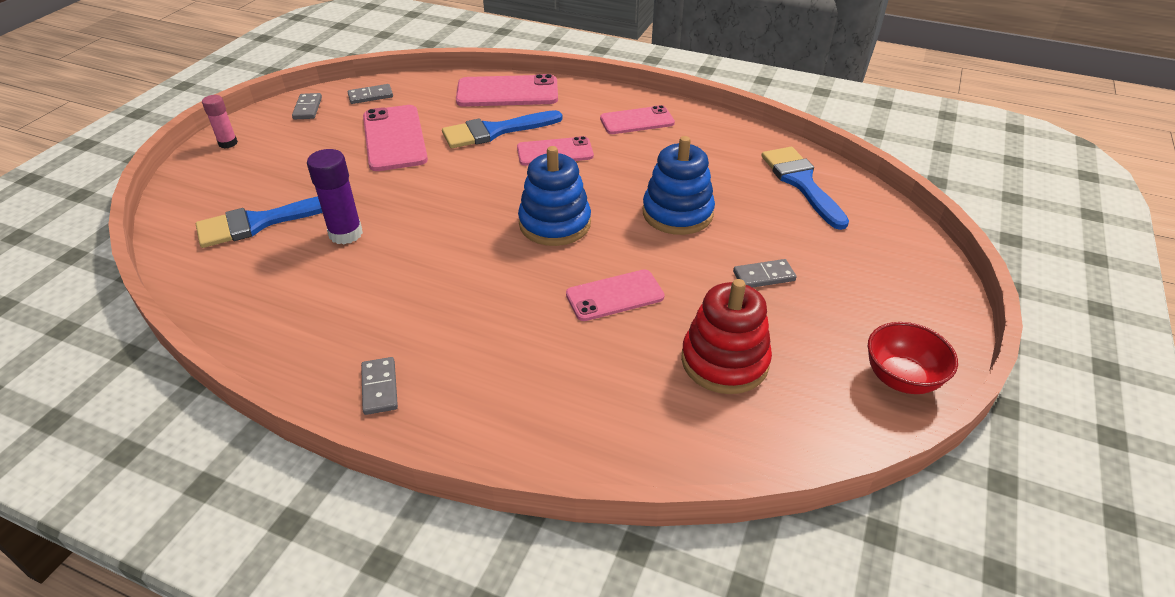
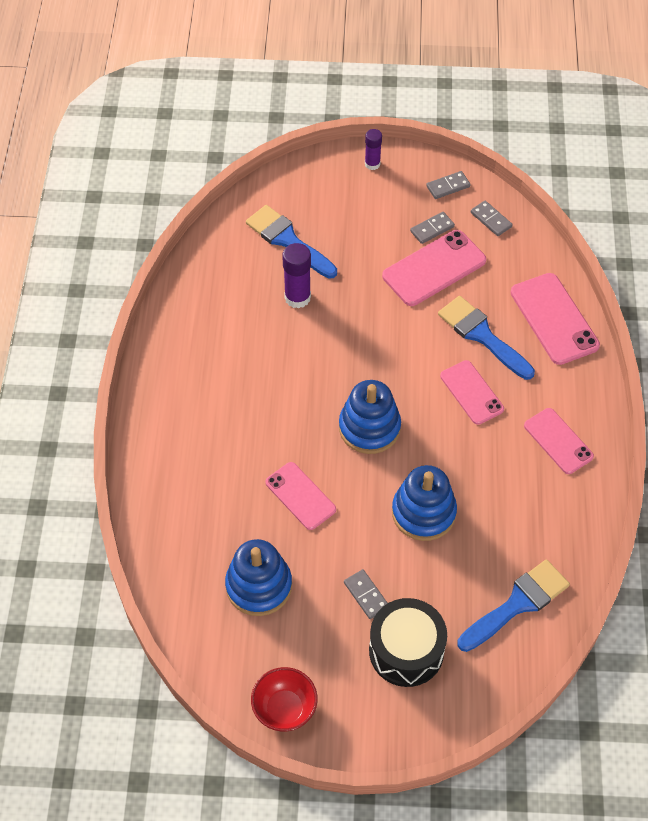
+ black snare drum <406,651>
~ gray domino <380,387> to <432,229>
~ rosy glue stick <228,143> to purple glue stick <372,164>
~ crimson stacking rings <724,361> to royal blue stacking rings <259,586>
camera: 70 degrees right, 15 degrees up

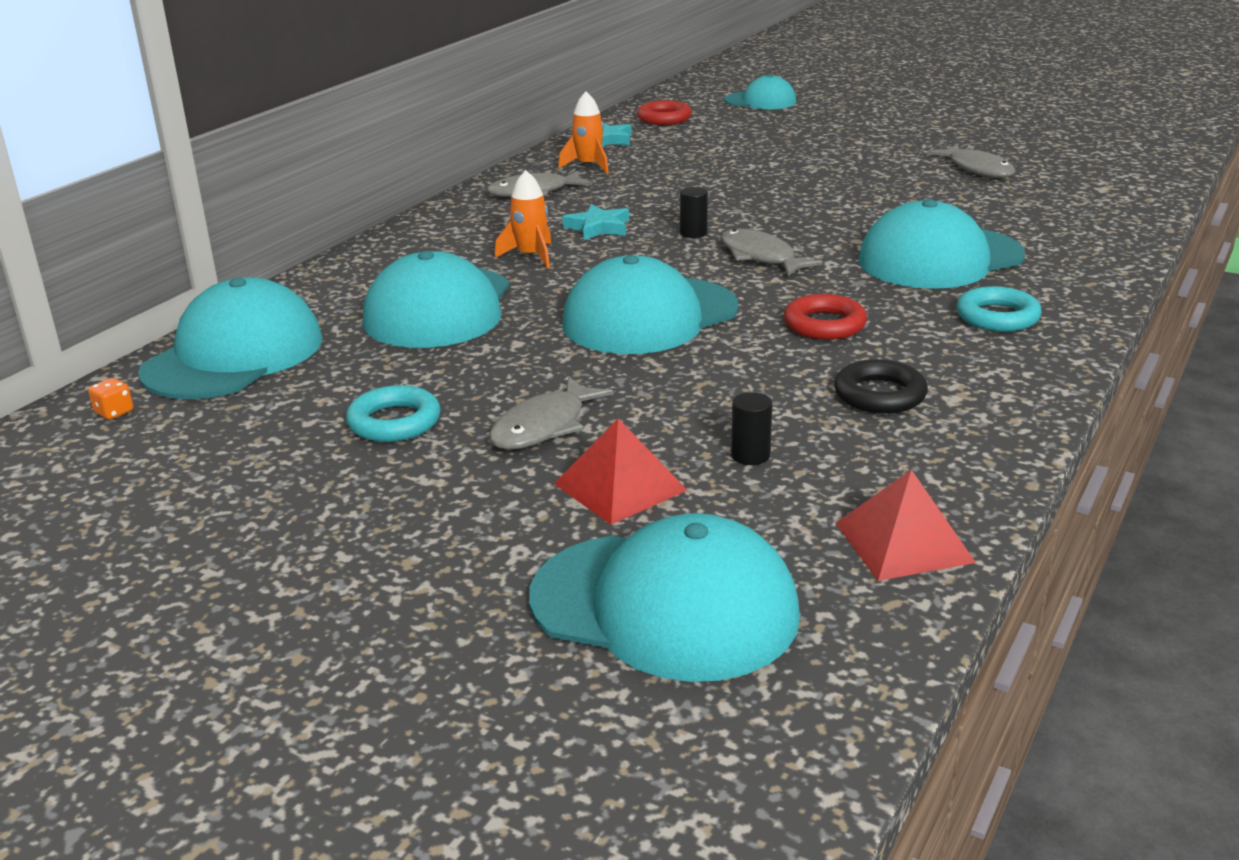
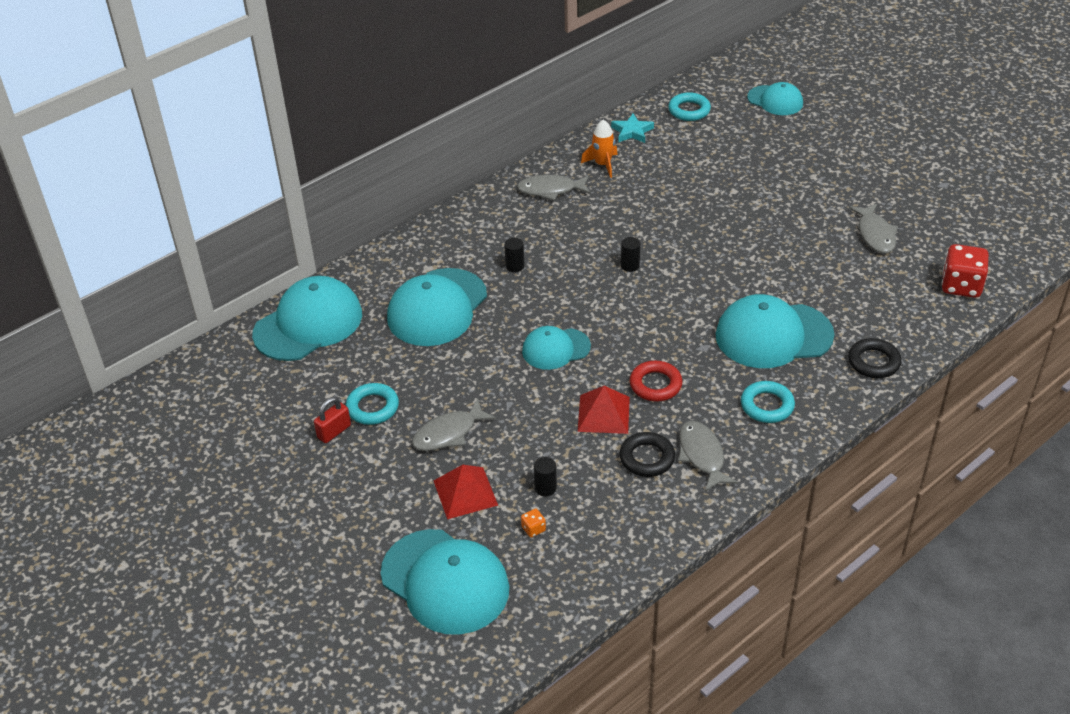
- teal star shape <598,227>
+ crimson padlock <334,431>
+ black hoop <873,362>
+ crimson die <961,286>
~ bright orange die <114,412> to <533,529>
~ gray toy fish <761,257> to <702,455>
~ crimson pyramid shape <903,542> to <603,414>
~ bright orange spaceship <531,256> to black cylinder <515,266>
~ crimson hoop <664,118> to teal hoop <689,110>
~ teal peaked cap <649,317> = <555,349> x0.59
camera: 20 degrees right, 15 degrees up

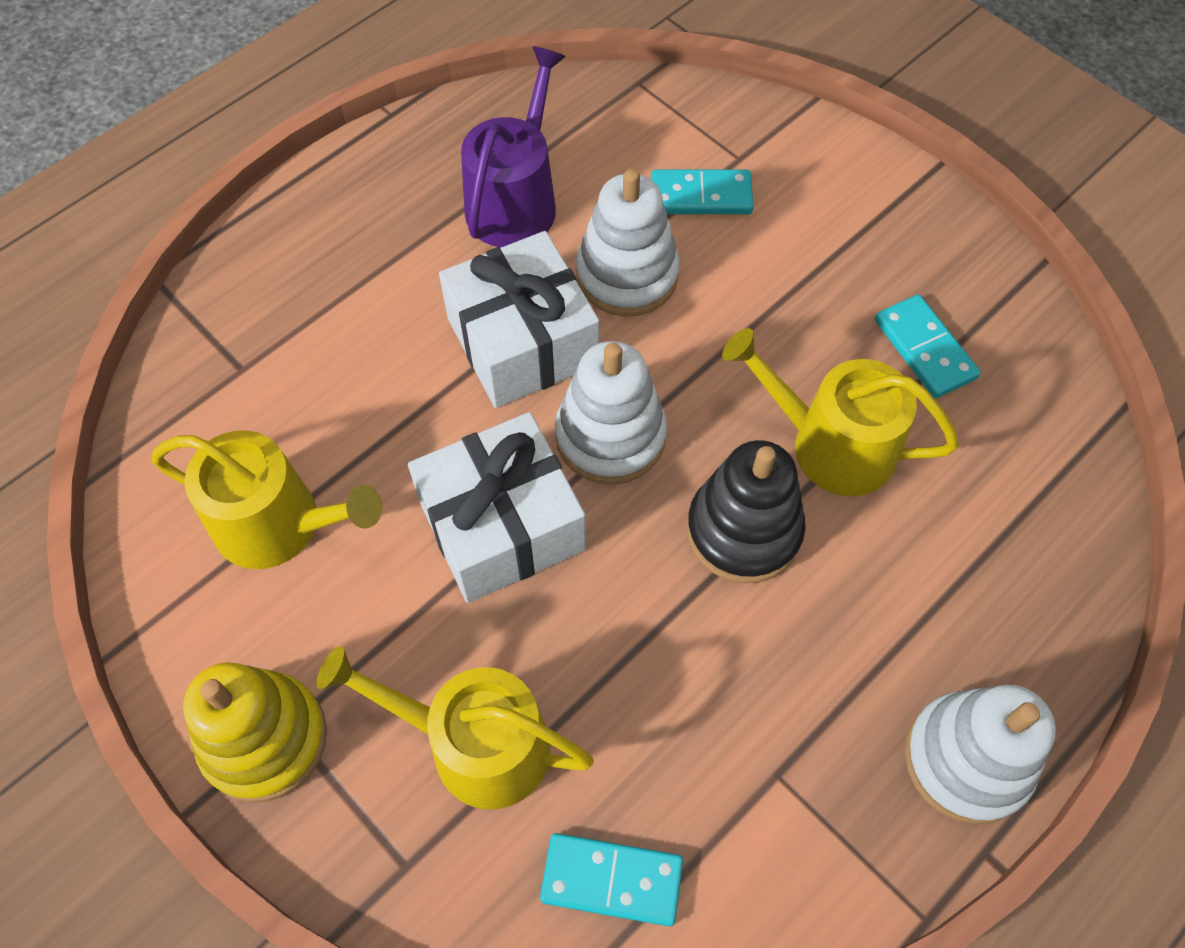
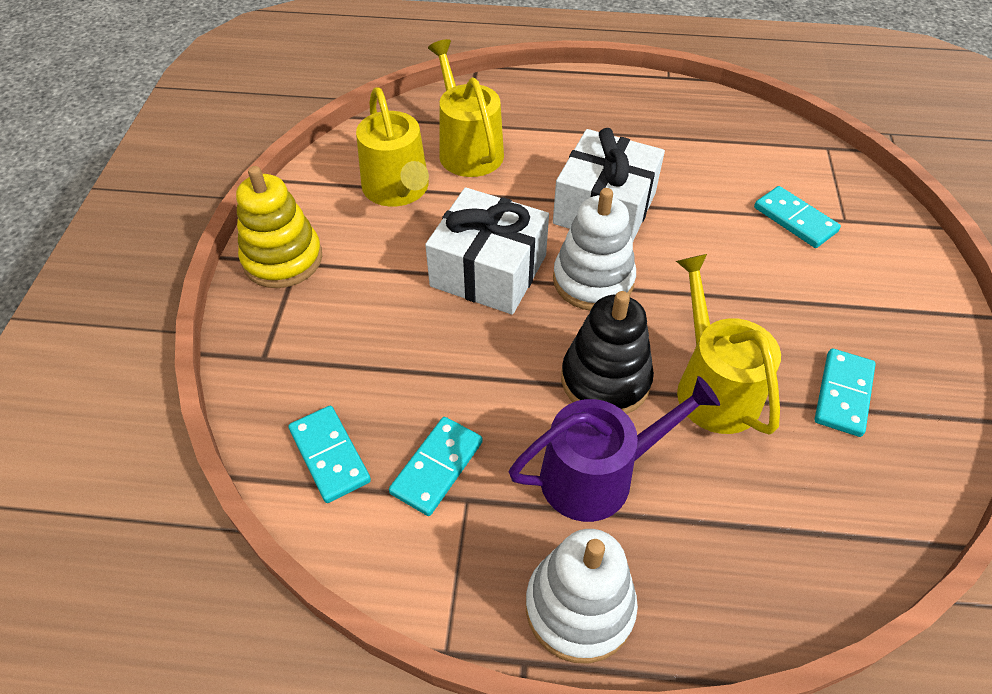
- snow-white stacking rings <627,275>
+ teal domino <437,467>
~ yellow watering can <476,744> to <468,149>
~ purple watering can <515,201> to <597,475>
camera: 50 degrees right, 10 degrees down

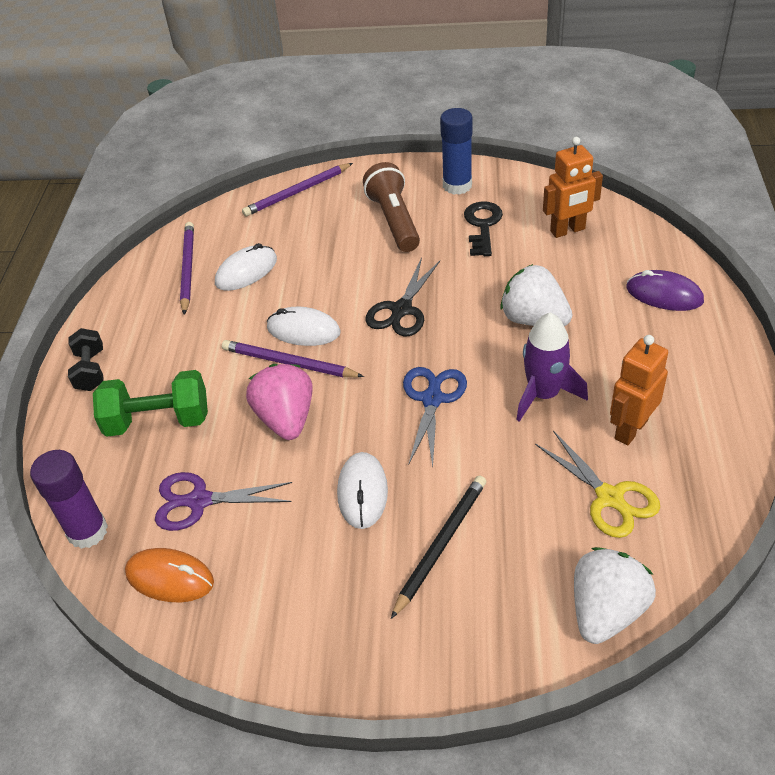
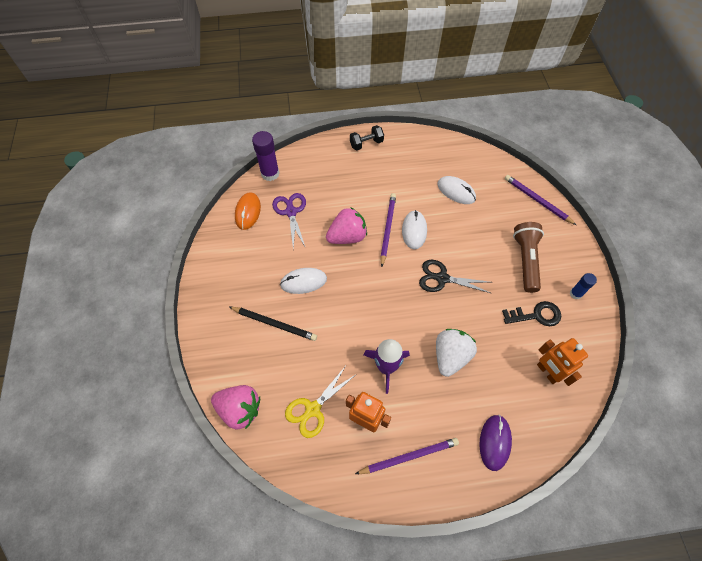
- emerald dumbbell <158,421>
- royal blue pair of scissors <432,399>
~ purple pencil <187,269> to <409,456>
~ snow-white berry <606,611> to rosy berry <240,409>
~ dark brown flashlight <394,220> = <525,260> 60 degrees counterclockwise
~ royal blue glue stick <457,185> = <575,293> x0.59
camera: 75 degrees right, 15 degrees up

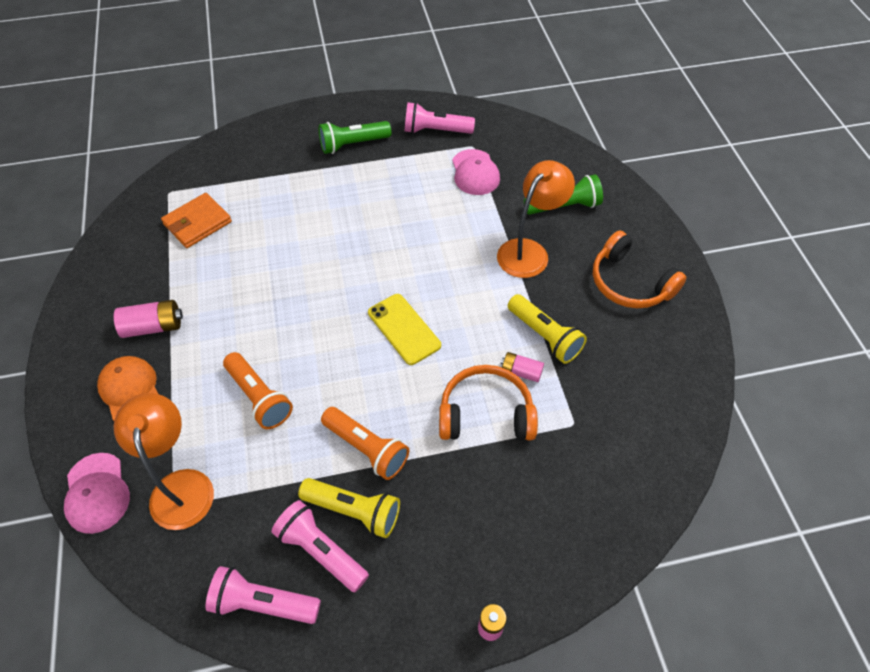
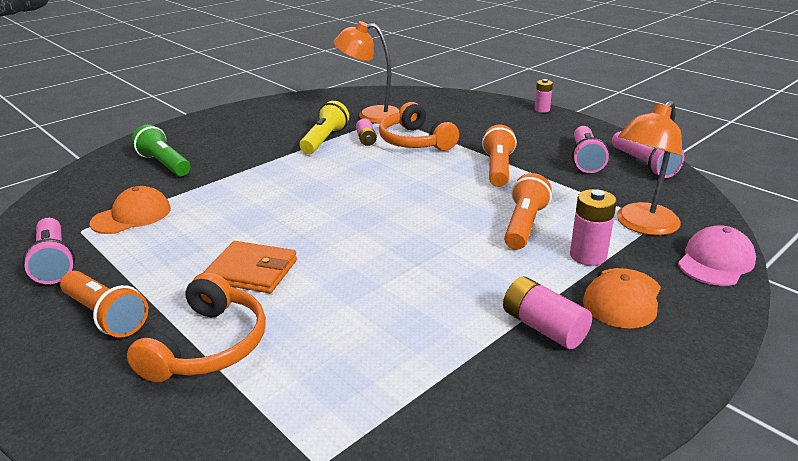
- yellow flashlight <354,511>
- yellow smartphone <404,329>
+ rosy battery <588,256>
~ bright orange wallet <197,223> to <252,271>
~ bright orange desk lamp <529,251> to <370,115>
~ bright orange headphones <629,283> to <208,345>
~ emerald flashlight <352,144> to bright orange flashlight <106,316>
~ rosy peaked cap <475,172> to bright orange peaked cap <132,216>
camera: 120 degrees left, 25 degrees down

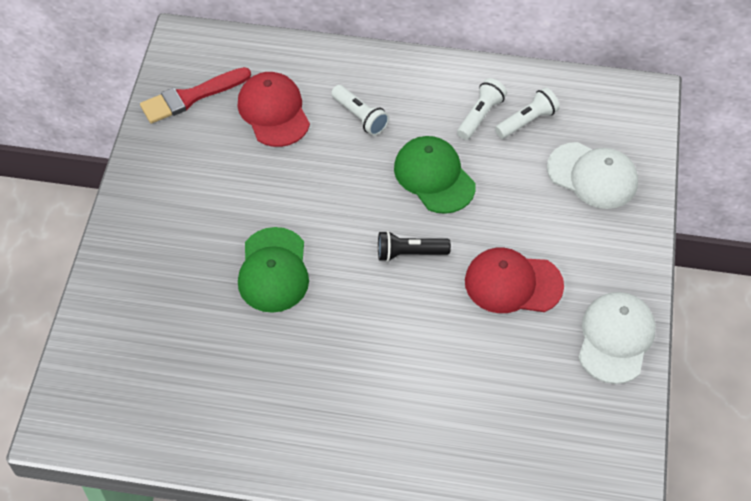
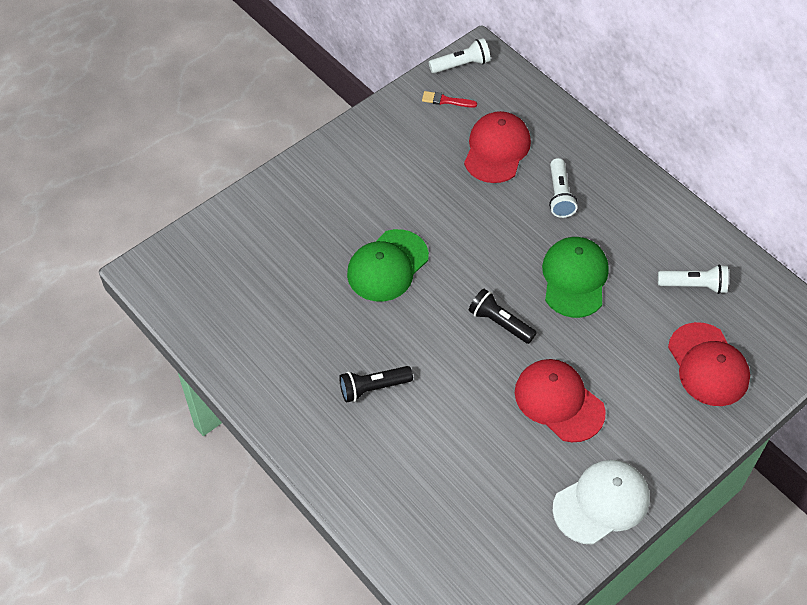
+ black flashlight <373,388>
~ snow-white flashlight <480,115> to <461,65>
~ snow-white peaked cap <592,176> to crimson peaked cap <708,365>
~ crimson paintbrush <191,97> = <446,100> x0.51
camera: 40 degrees right, 0 degrees up

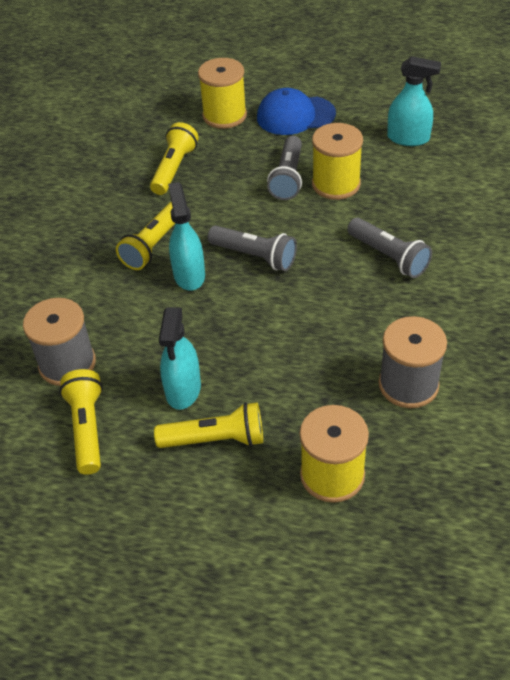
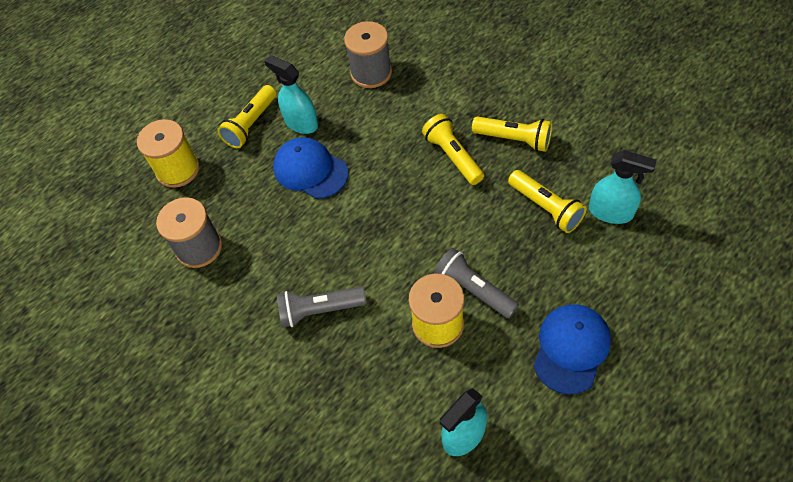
- yellow spool <224,115>
- gray flashlight <254,256>
+ royal blue peaked cap <310,170>
~ yellow flashlight <87,428> to <514,139>
~ teal spray bottle <189,275> to <611,212>
camera: 125 degrees right, 10 degrees up

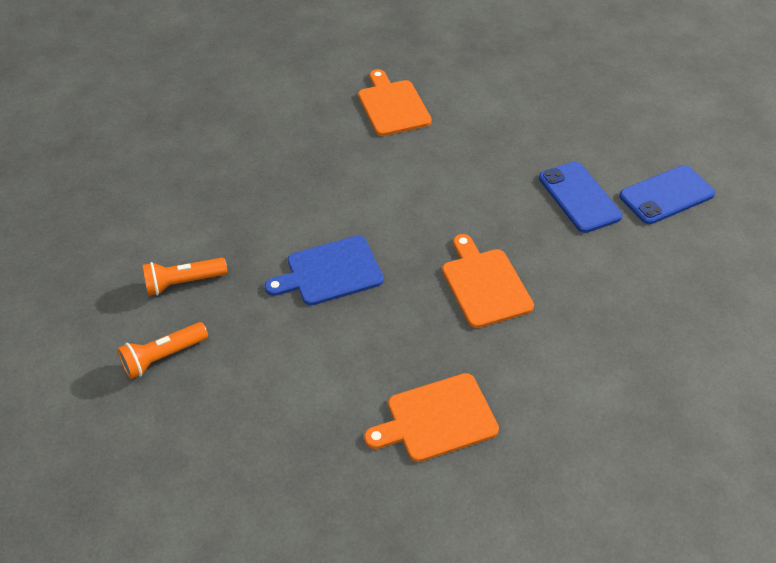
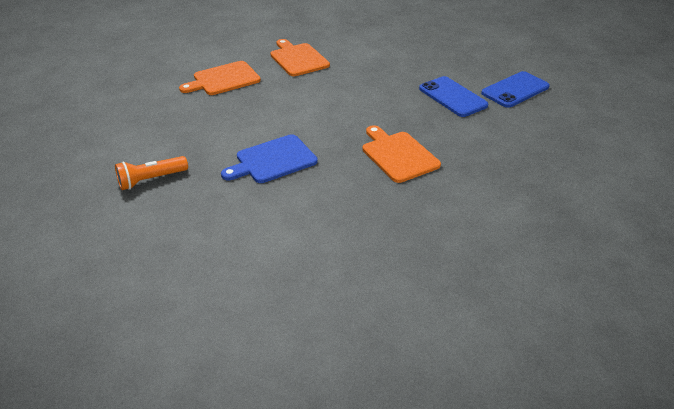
- bright orange flashlight <163,357>
~ bright orange chopping board <437,419> to <223,79>
camera: 10 degrees left, 10 degrees down

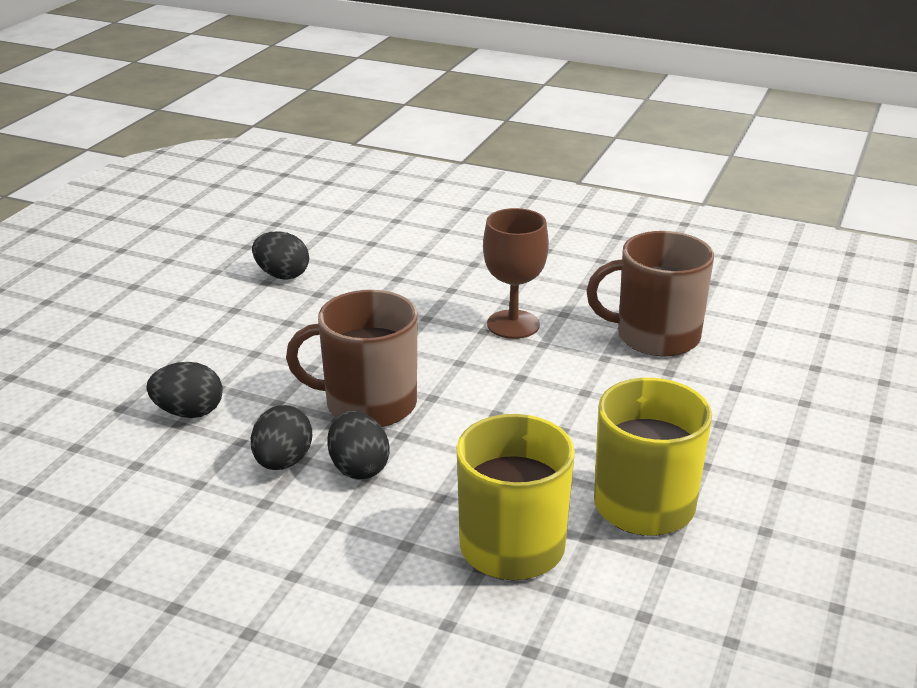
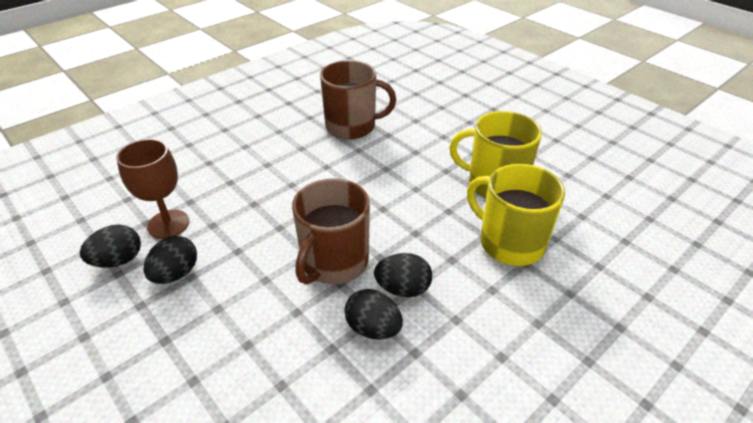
~ black egg shape <189,412> to <176,274>
~ dark brown chalice <513,324> to <168,224>
~ dark brown tea mug <655,336> = <352,126> 120 degrees counterclockwise
camera: 65 degrees left, 10 degrees up

